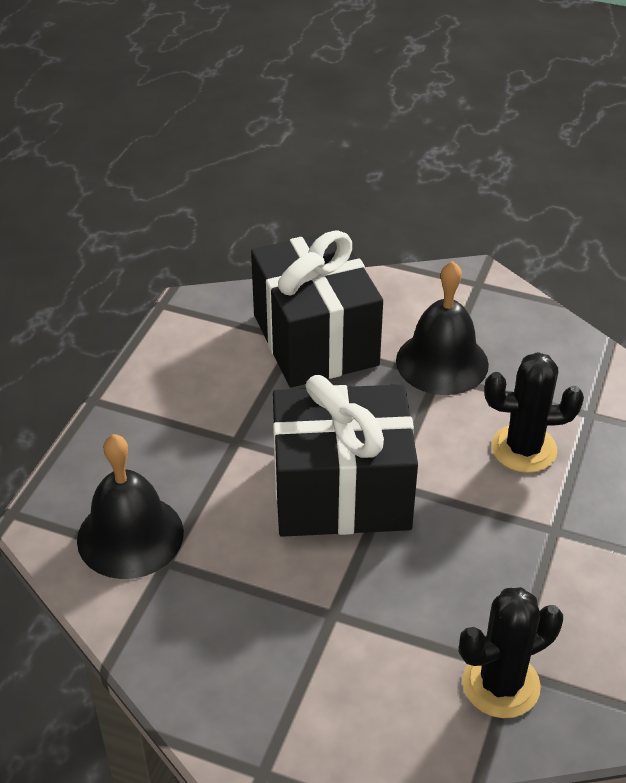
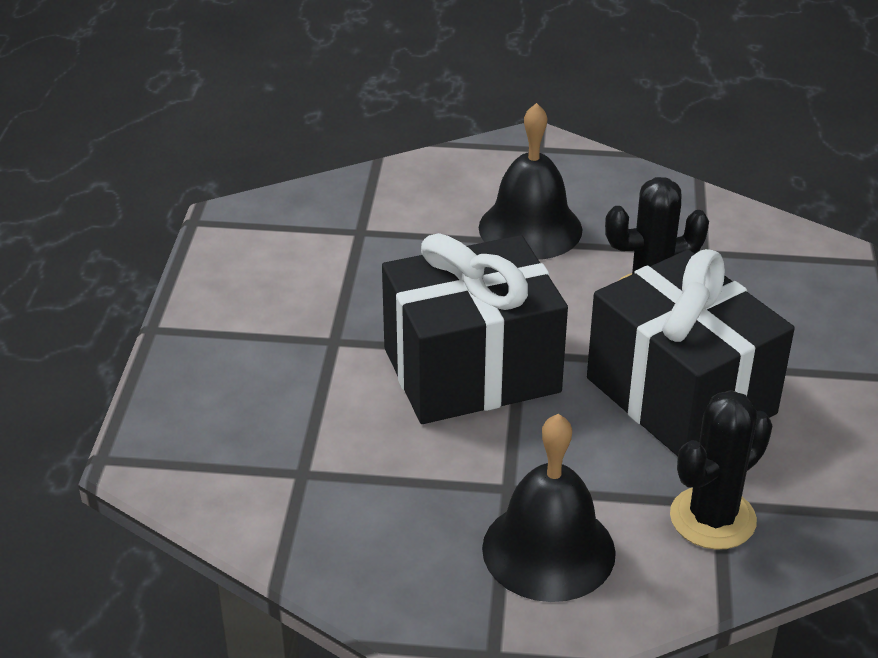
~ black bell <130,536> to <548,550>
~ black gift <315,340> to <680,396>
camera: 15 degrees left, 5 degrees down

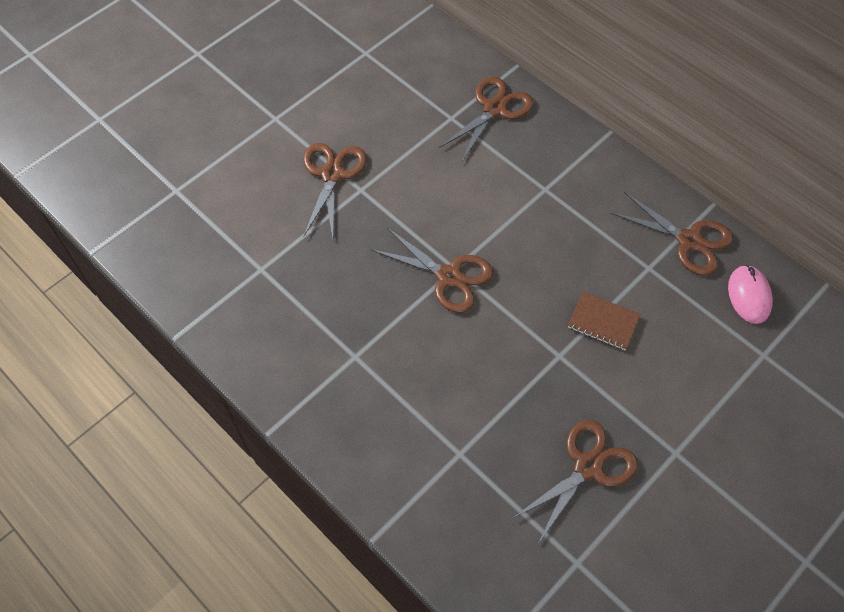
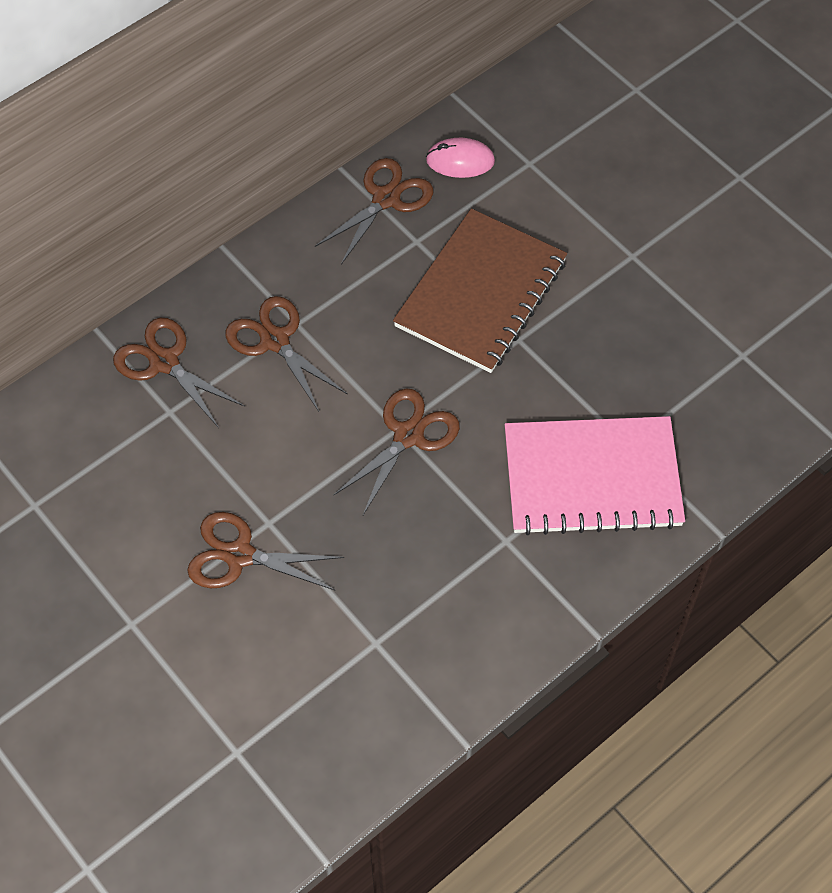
+ rosy notepad <592,478>
~ dark brown pair of scissors <588,467> to <275,340>
~ dark brown notepad <603,322> = <480,293> x2.35
camera: 85 degrees left, 0 degrees up

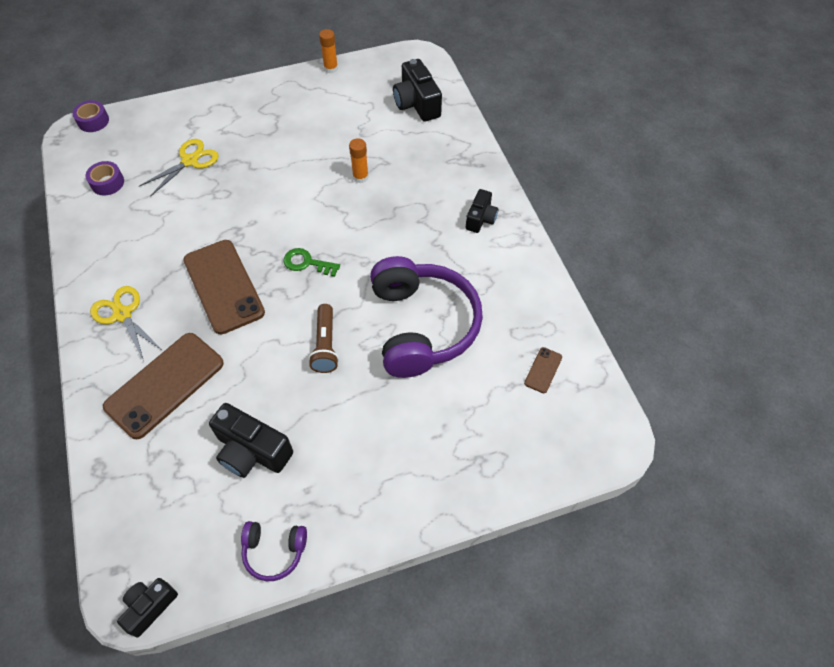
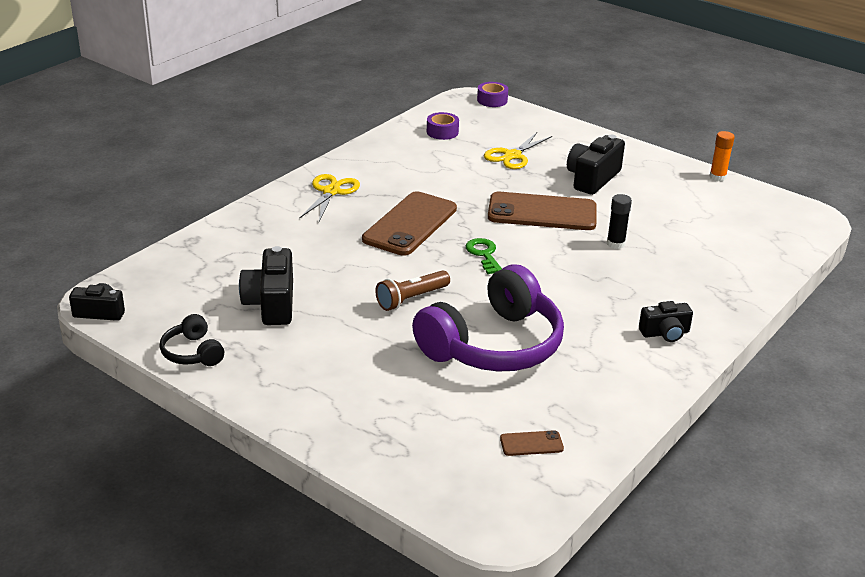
~ dark brown smartphone <165,385> to <542,212>
~ black photo camera <416,104> to <592,178>
~ purple headphones <274,551> to black headphones <192,353>
~ bright orange glue stick <360,177> to black glue stick <615,244>
~ yellow pair of scissors <190,161> = <512,156> 120 degrees clockwise
camera: 55 degrees right, 25 degrees down

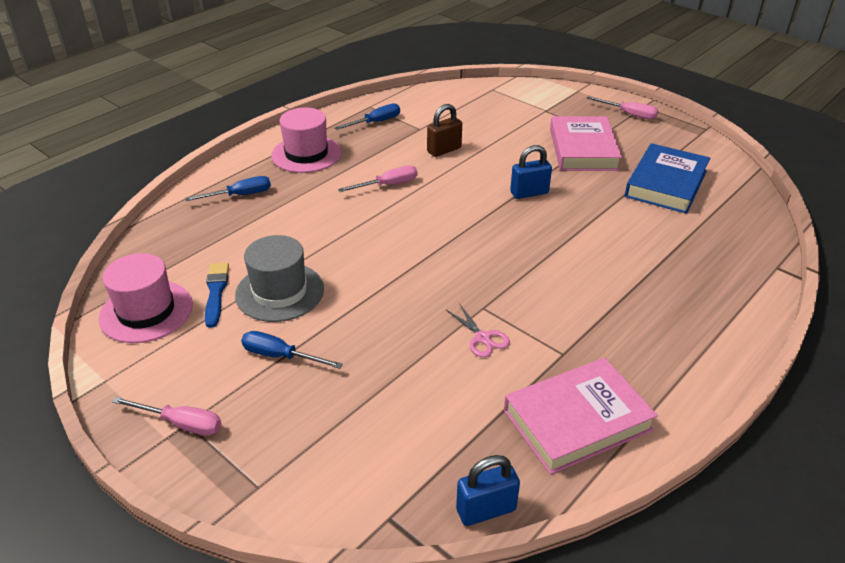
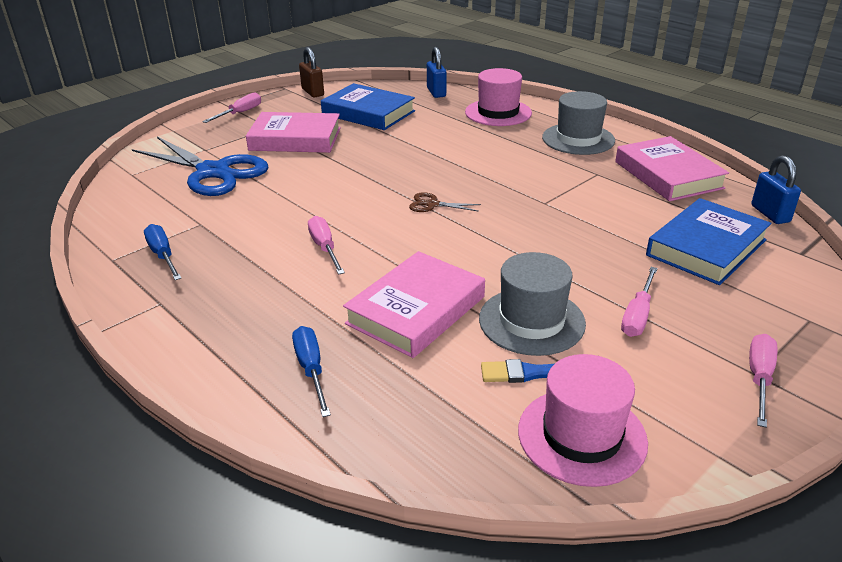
- rosy pair of scissors <482,338>
+ royal blue pair of scissors <213,172>
+ rosy hardback <416,310>
+ dark brown pair of scissors <432,204>
+ gray hat <578,139>
+ royal blue hardback <706,247>
~ rosy hat <306,154> to <498,113>
~ dark brown padlock <444,150> to <313,92>
~ royal blue padlock <529,193> to <436,92>
~ royal blue screwdriver <280,356> to rosy screwdriver <637,315>
camera: 85 degrees left, 5 degrees down

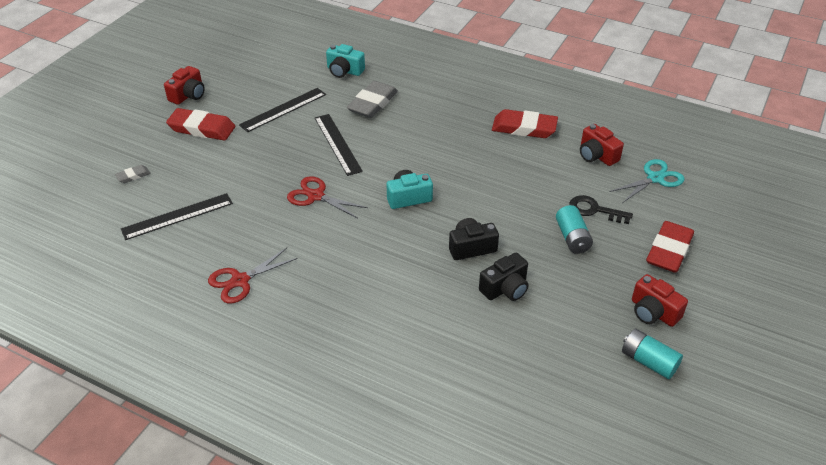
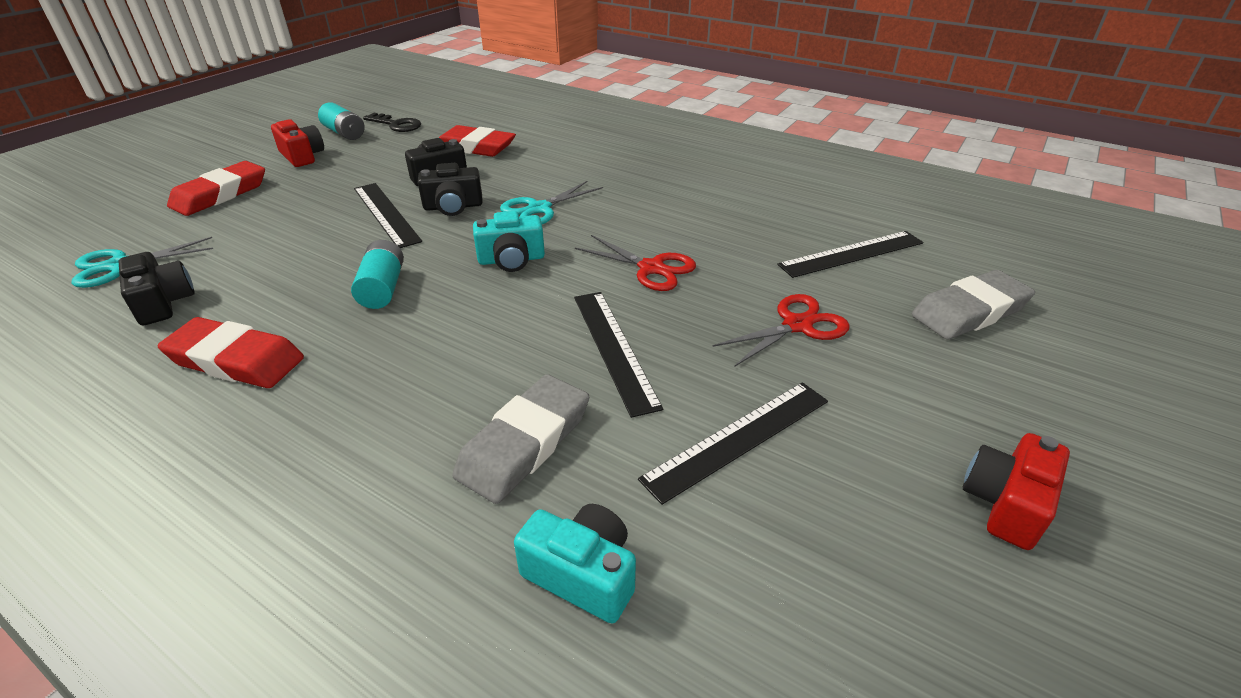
+ black measuring stick <386,214>
+ teal pair of scissors <539,208>
~ crimson pencil eraser <202,128> to <475,147>
~ crimson pair of scissors <240,281> to <797,325>
~ teal battery <572,238> to <383,288>
~ black key <595,210> to <396,125>
~ crimson photo camera <597,155> to black photo camera <163,303>
~ gray pencil eraser <133,176> = <969,311> x2.12
camera: 175 degrees left, 5 degrees down

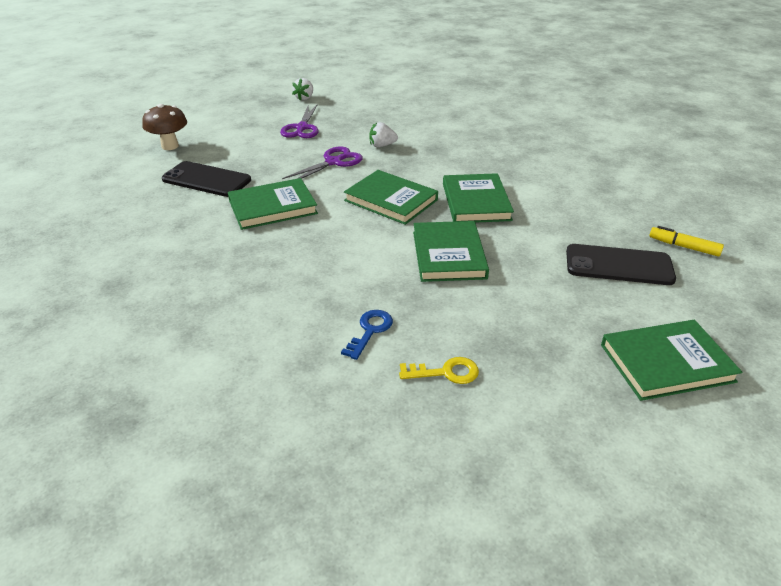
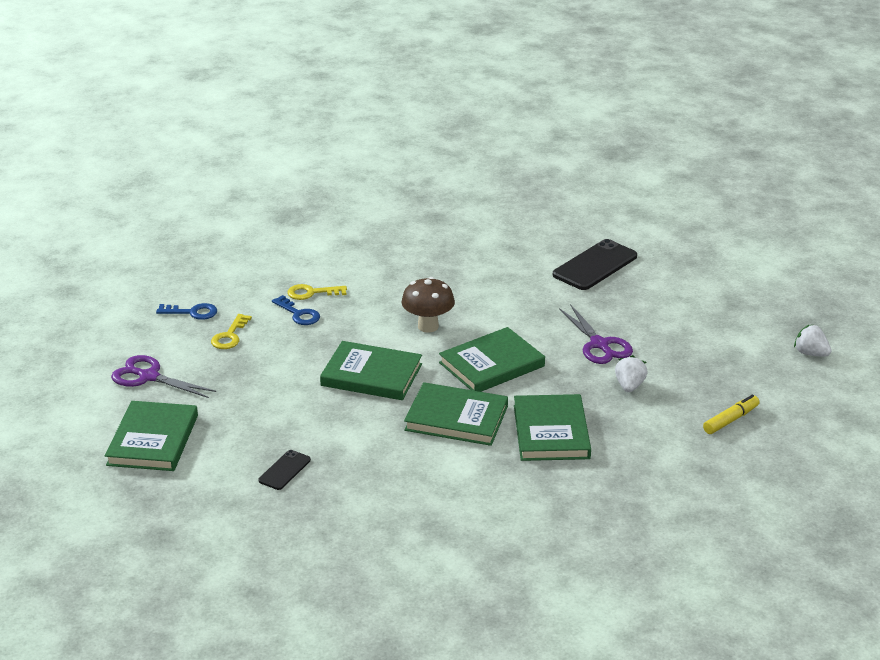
+ royal blue key <192,312>
+ yellow key <312,293>
~ dark brown fungus <170,146> to <428,326>
~ emerald hardback <272,207> to <551,432>
~ purple pair of scissors <302,128> to <149,377>
~ yellow marker <683,247> to <730,420>
~ black smartphone <619,265> = <284,470> x0.52
camera: 110 degrees right, 5 degrees down

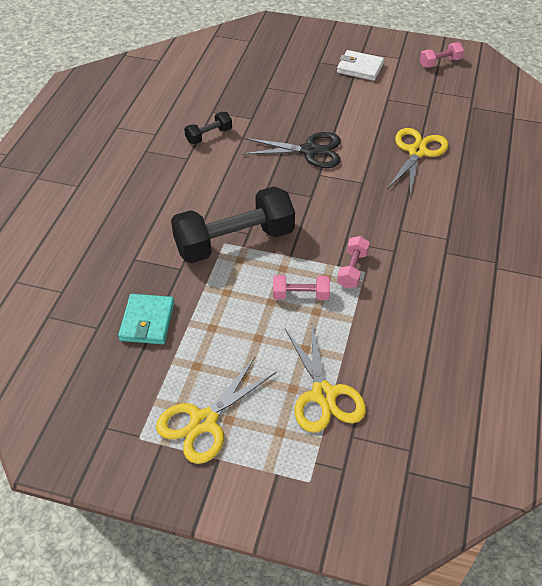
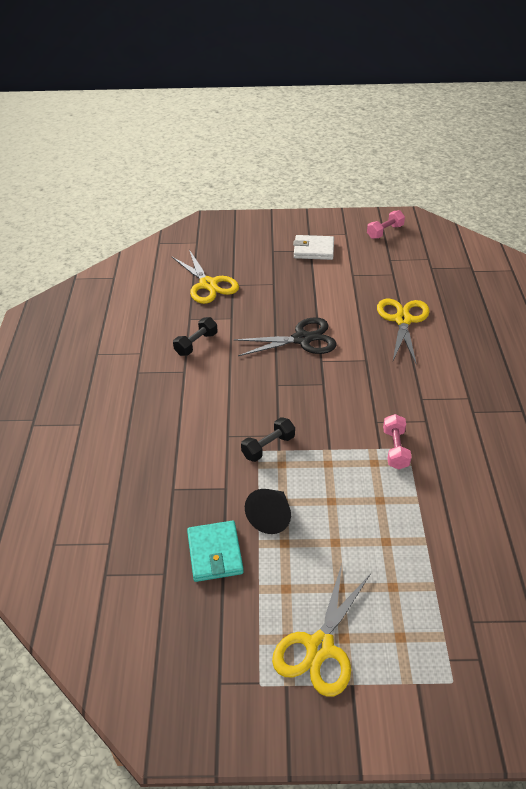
- rosy dumbbell <300,295>
+ black solid cone <271,517>
~ yellow pair of scissors <323,394> to <208,284>
~ black dumbbell <234,241> = <268,447> x0.46
camera: 15 degrees left, 5 degrees down

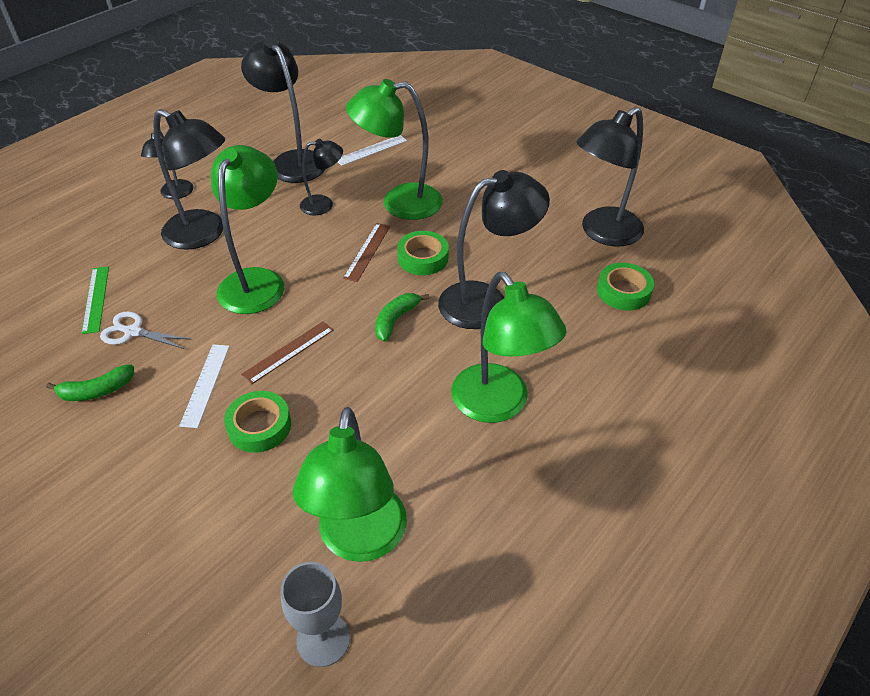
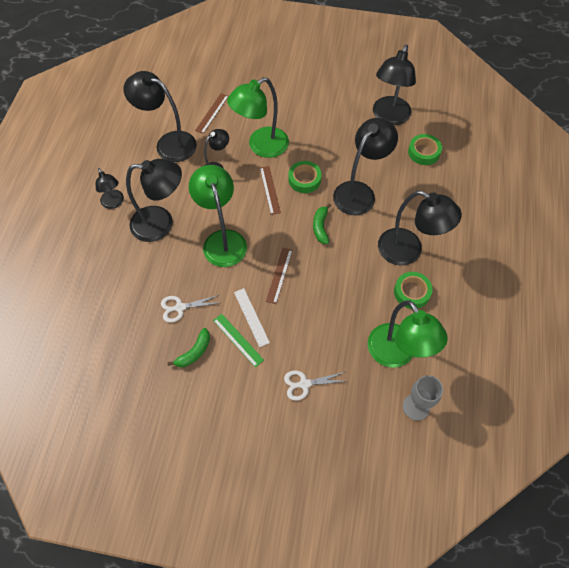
+ snow-white pair of scissors <304,384>
~ emerald measuring stick <96,299> to <238,340>
~ emerald roll of tape <259,426> to <412,292>
~ snow-white measuring stick <371,150> to dark brown measuring stick <212,113>
~ emerald desk lamp <498,405> to black desk lamp <408,251>
camera: 30 degrees left, 15 degrees up

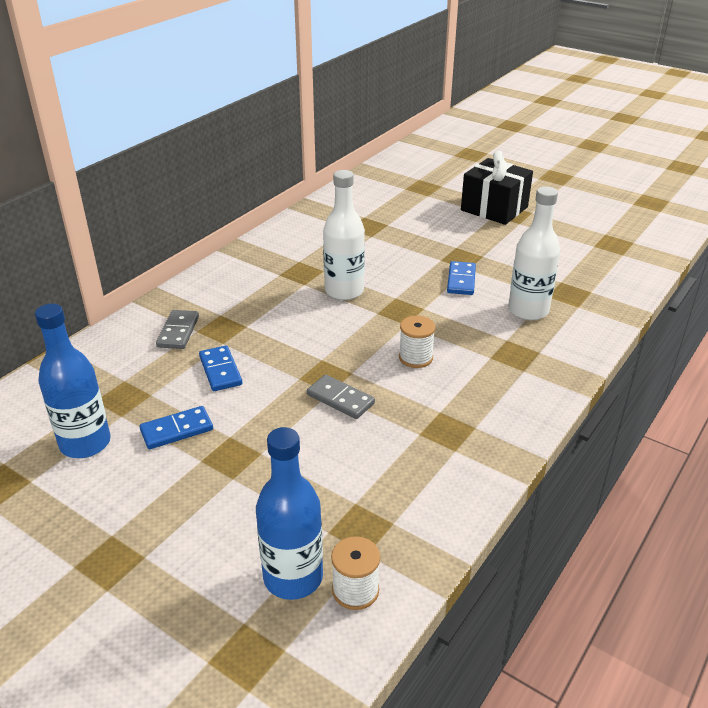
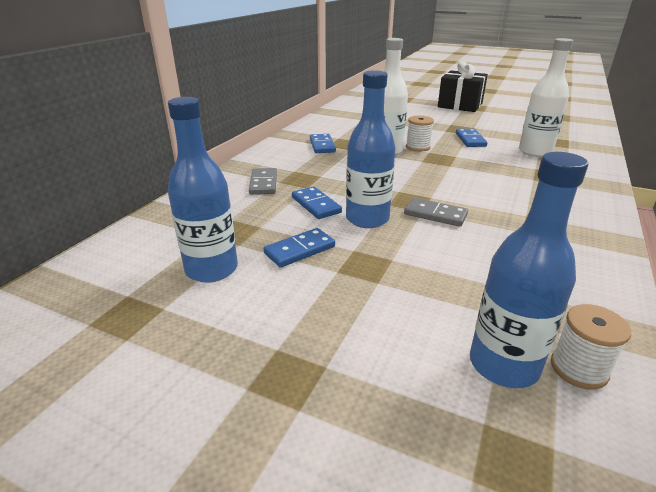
+ royal blue domino <322,145>
+ royal blue bottle <367,219>
~ snow-white spool <415,358> to <417,147>
camera: 10 degrees left, 5 degrees down

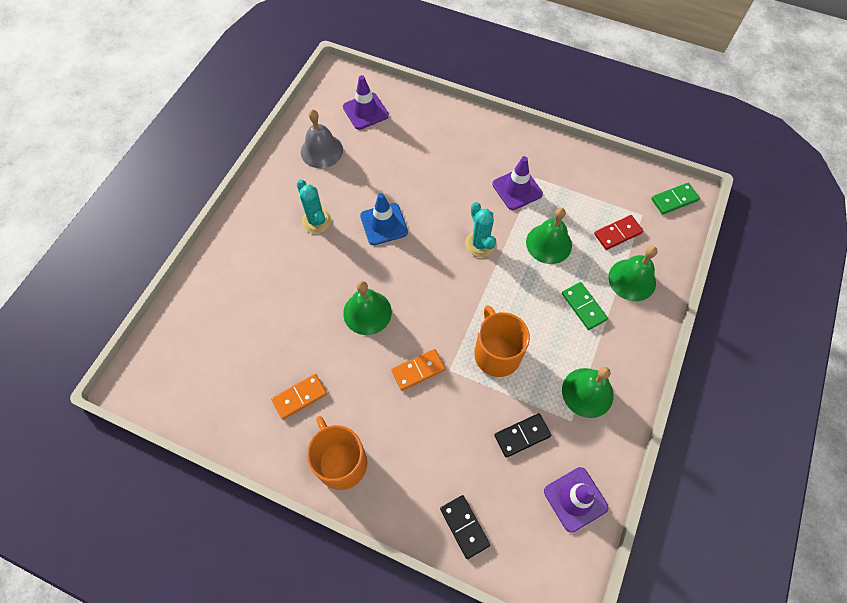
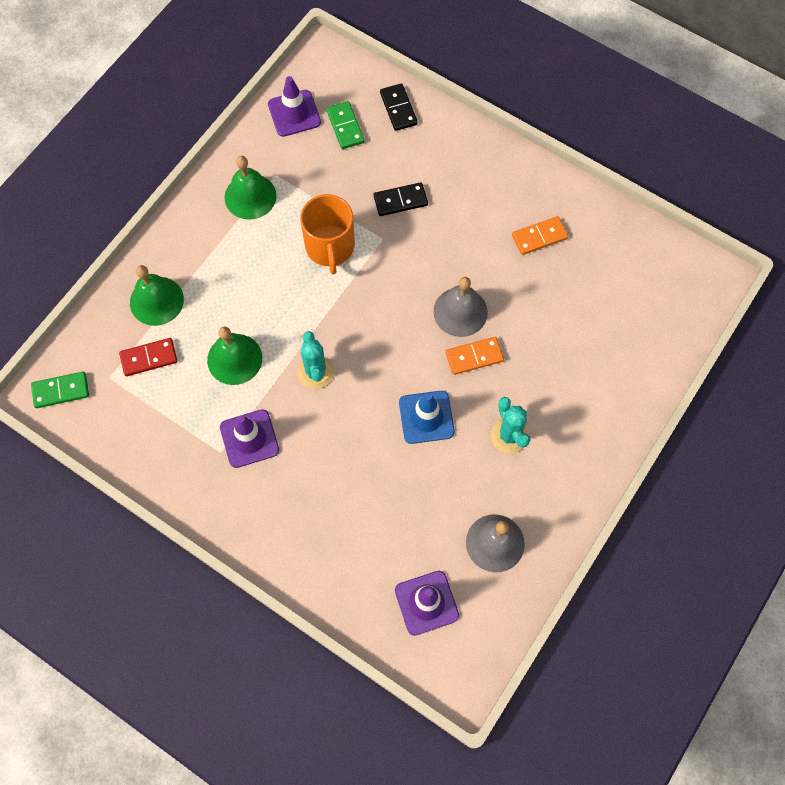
- bright orange tea mug <341,462>
~ bright orange domino <418,370> to <474,356>
~ black domino <522,436> to <400,200>
~ emerald domino <583,307> to <345,126>
~ emerald bell <367,312> to gray bell <460,311>
camera: 170 degrees left, 5 degrees up

